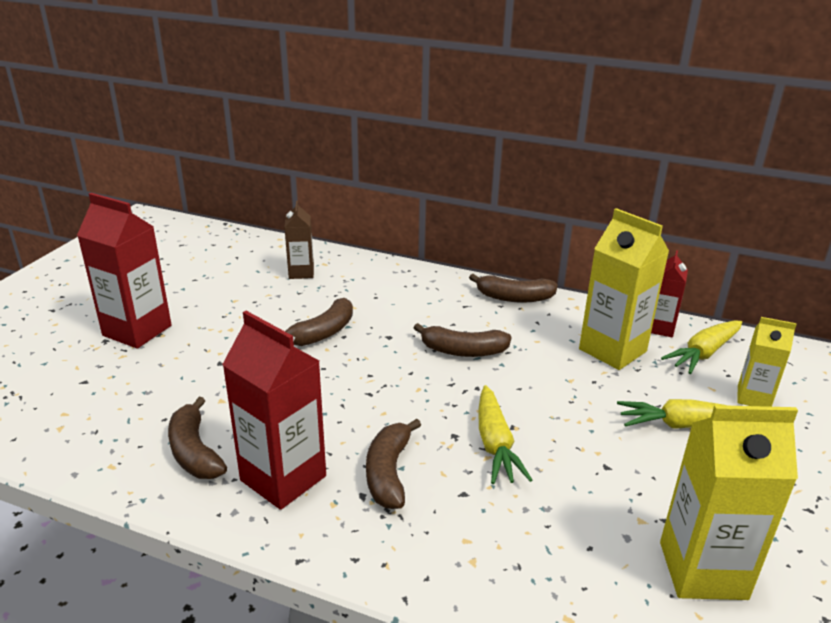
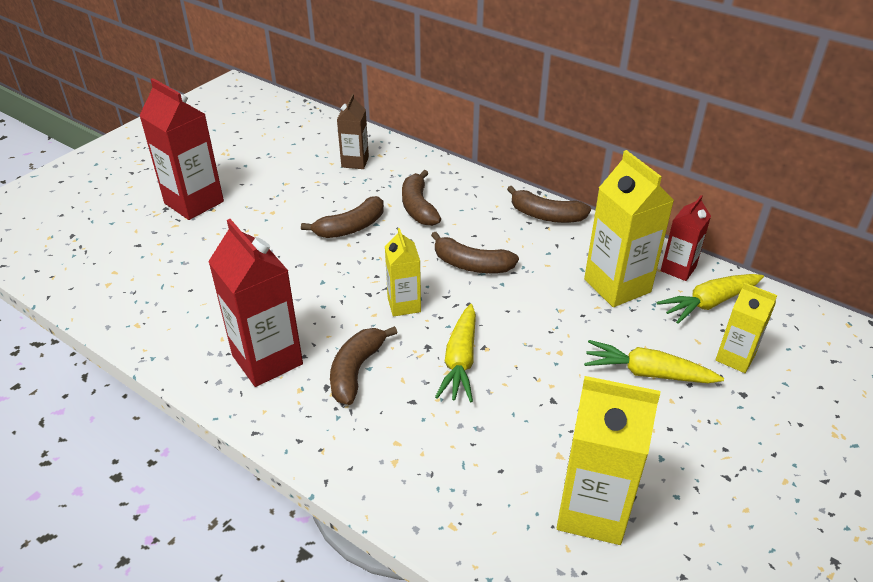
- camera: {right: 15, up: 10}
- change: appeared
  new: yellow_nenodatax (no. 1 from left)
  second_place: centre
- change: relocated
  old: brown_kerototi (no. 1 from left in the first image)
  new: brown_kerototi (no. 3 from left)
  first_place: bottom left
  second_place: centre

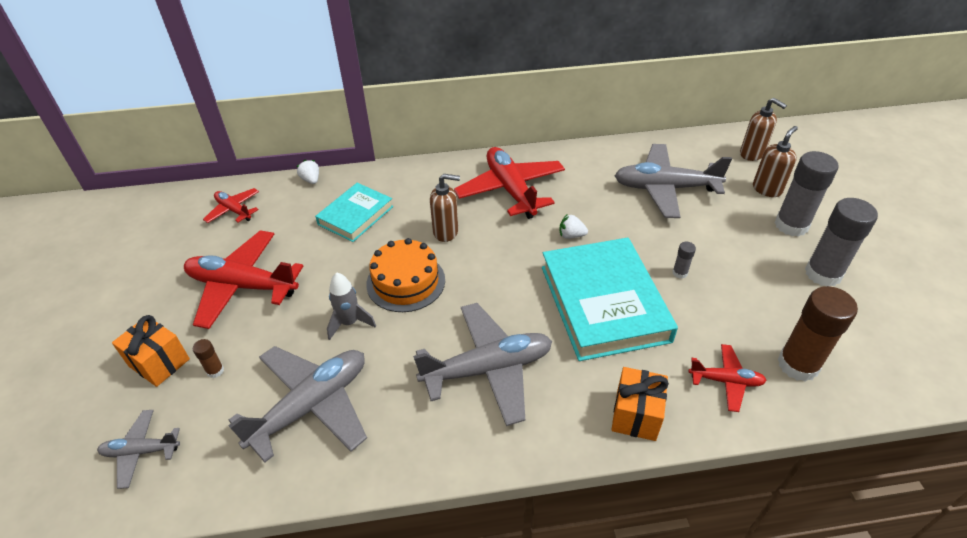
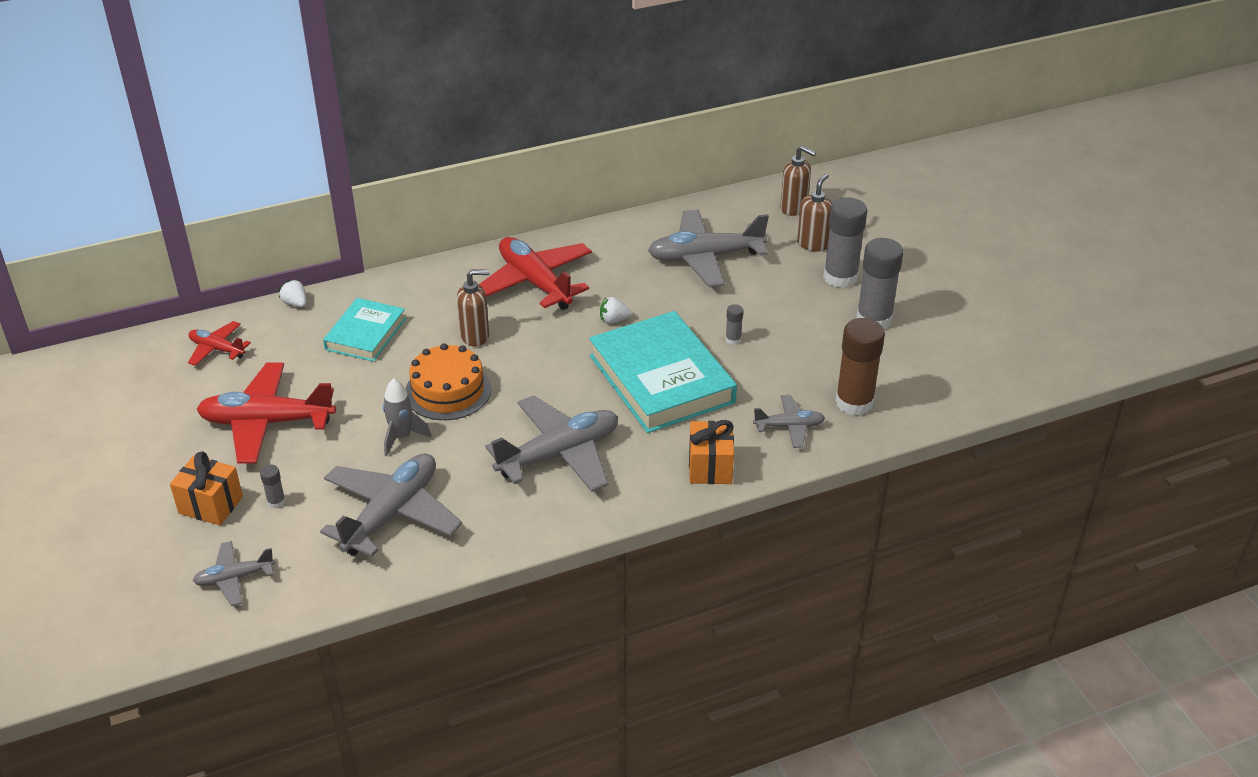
- camera: {right: -15, up: -5}
- change: colour
  old: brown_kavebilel (no. 1 from left)
  new: grey_kavebilel (no. 1 from left)
  first_place: middle left
  second_place: middle left
- change: colour
  old: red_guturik (no. 4 from left)
  new: grey_guturik (no. 5 from left)
  first_place: bottom right
  second_place: centre

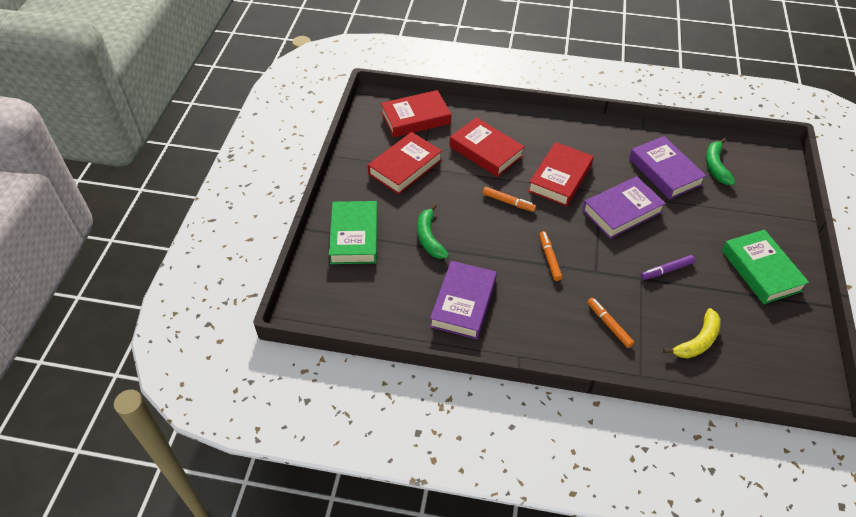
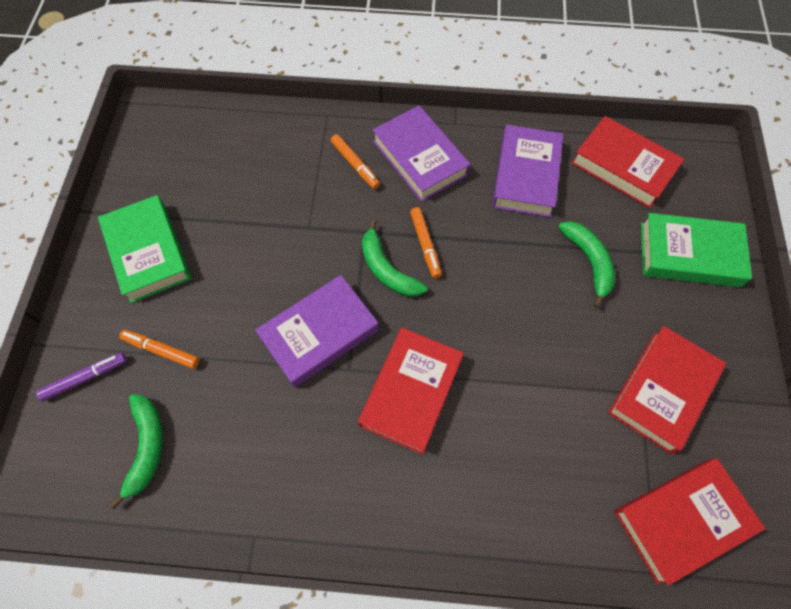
- camera: {right: 175, up: 15}
- change: relocated
  old: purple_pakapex
  first_place: middle right
  second_place: middle left
- change: relocated
  old: orange_pakapex (no. 1 from left)
  first_place: centre
  second_place: middle left
- change: appeared
  new: green_kerototi (no. 2 from left)
  second_place: centre
- change: relocated
  old: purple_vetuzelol (no. 3 from left in the first image)
  new: purple_vetuzelol (no. 2 from left)
  first_place: top right
  second_place: top centre
- change: relocated
  old: red_vetuzelol (no. 3 from left in the first image)
  new: red_vetuzelol (no. 2 from left)
  first_place: top centre
  second_place: top right
- change: spun
  old: green_vetuzelol (no. 1 from left in the first image)
  first_place: centre
  second_place: middle right
  degrees: -75
- change: missing
  old: yellow_kerototi
  first_place: middle right

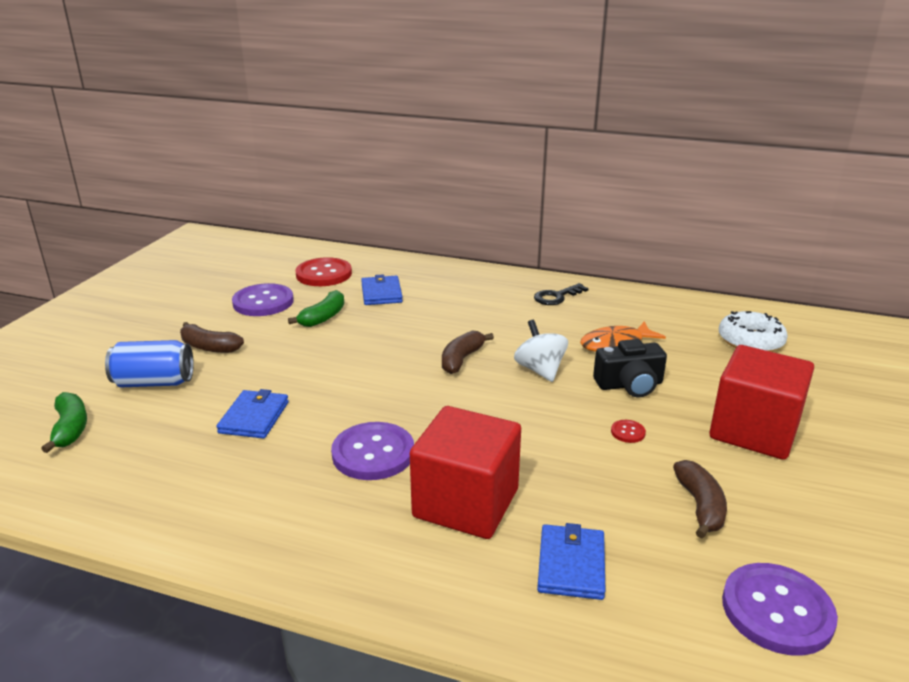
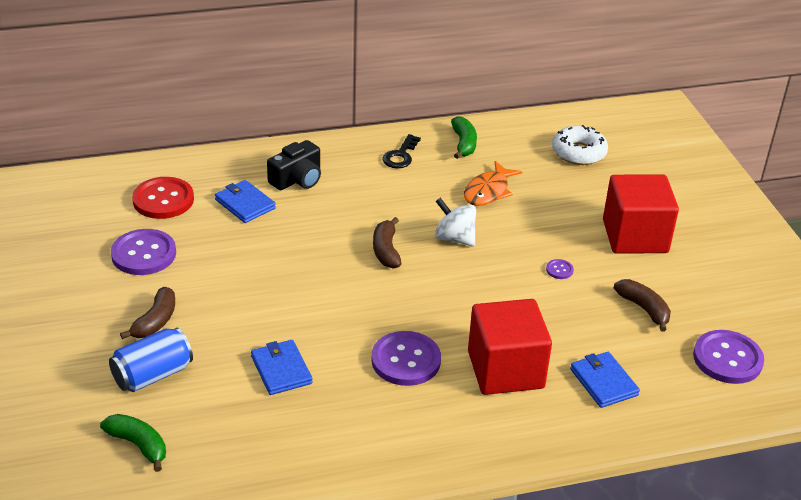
- camera: {right: -35, up: 10}
- change: spun
  old: brown_kerototi (no. 1 from left)
  first_place: middle left
  second_place: middle left
  degrees: -60
- change: relocated
  old: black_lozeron
  first_place: middle right
  second_place: top centre
- change: relocated
  old: green_kerototi (no. 2 from left)
  first_place: centre
  second_place: top centre
- change: colour
  old: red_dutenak (no. 2 from left)
  new: purple_dutenak (no. 3 from left)
  first_place: middle right
  second_place: middle right

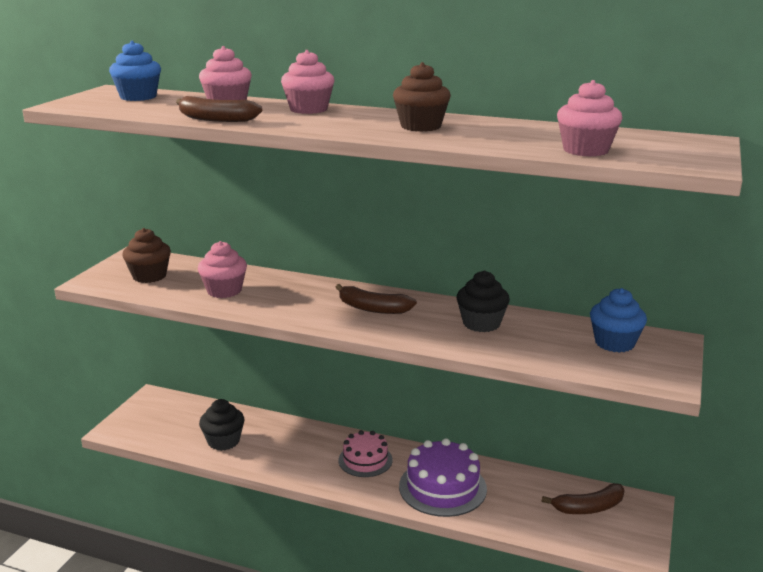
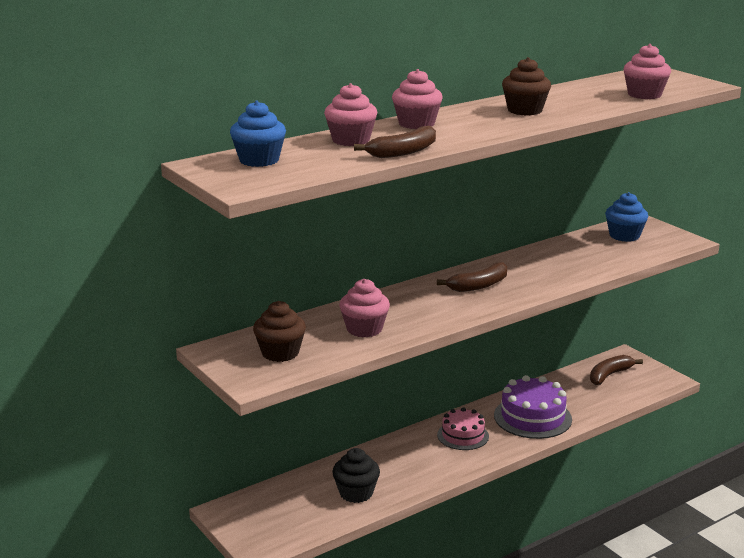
- camera: {right: -55, up: 0}
- change: spun
  old: brown_kerototi (no. 3 from left)
  first_place: bottom right
  second_place: middle right
  degrees: -150
- change: missing
  old: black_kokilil (no. 2 from left)
  first_place: centre

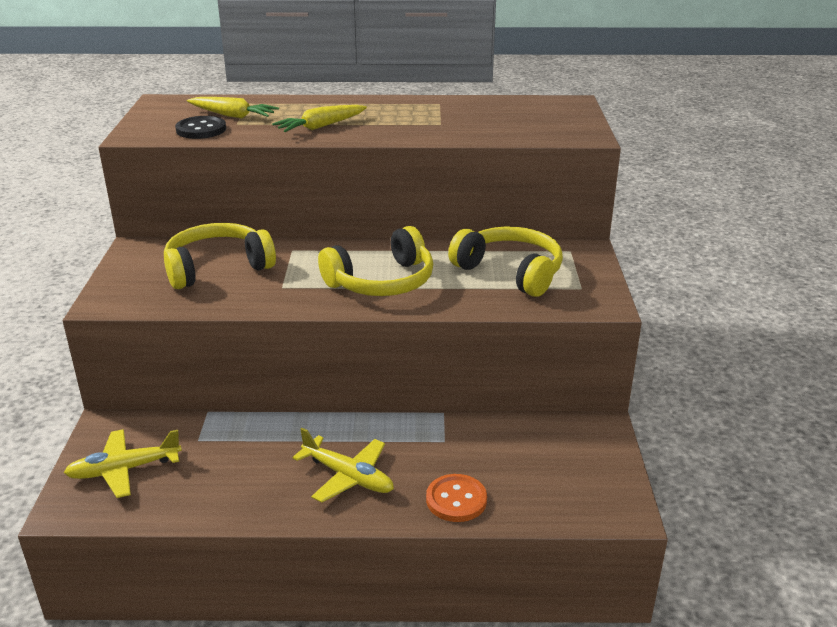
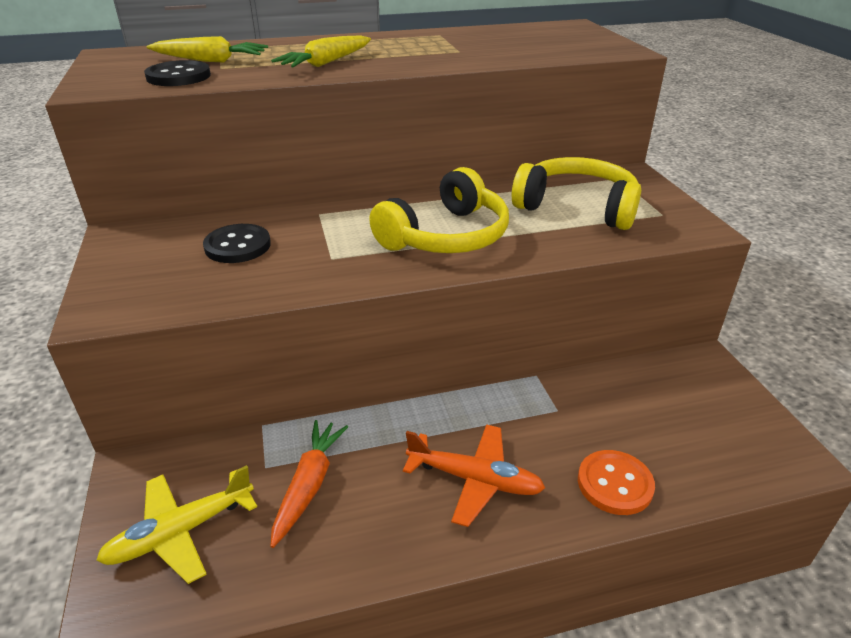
- camera: {right: -15, up: 5}
- change: exchanged
  old: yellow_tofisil (no. 1 from left)
  new: black_dutenak (no. 2 from left)
  first_place: middle left
  second_place: middle left
- change: appeared
  new: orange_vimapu
  second_place: bottom centre
- change: colour
  old: yellow_guturik (no. 2 from left)
  new: orange_guturik
  first_place: bottom centre
  second_place: bottom centre

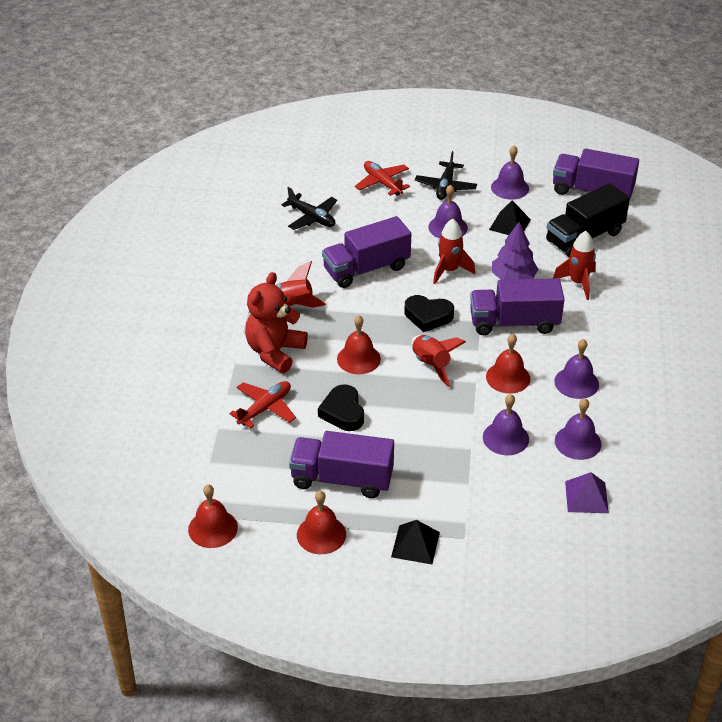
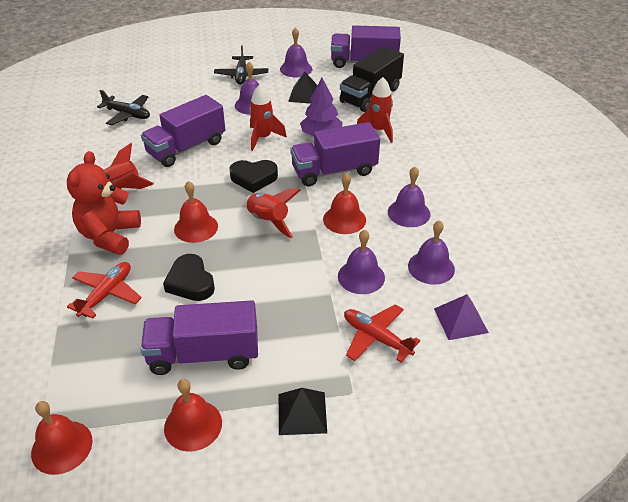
- camera: {right: -15, up: 0}
- change: relocated
  old: red_guturik (no. 2 from left)
  first_place: top centre
  second_place: centre

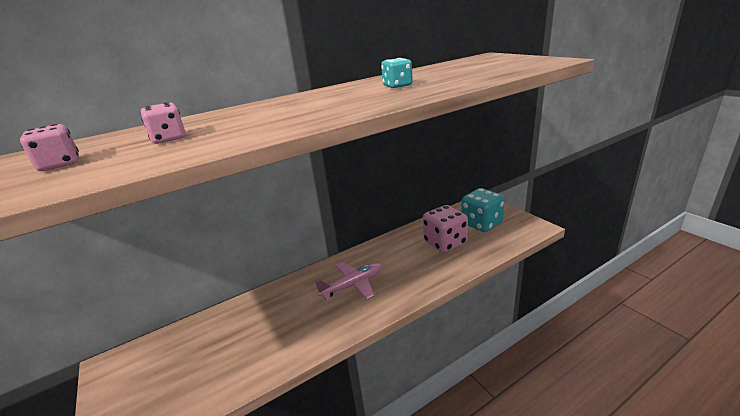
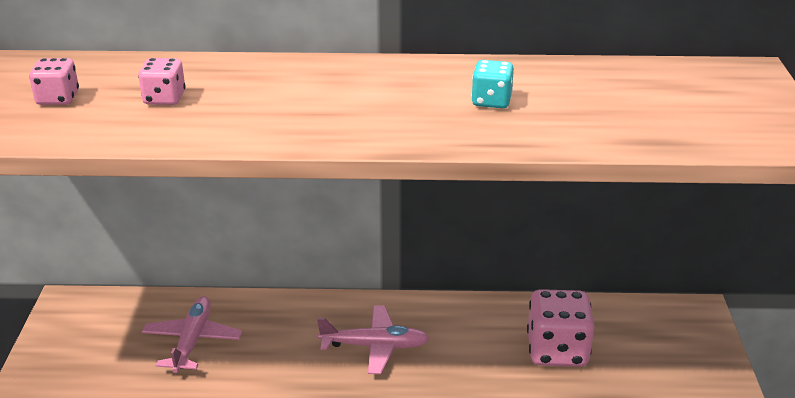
- camera: {right: 30, up: 5}
- change: appeared
  new: pink_guturik (no. 1 from left)
  second_place: bottom left
- change: missing
  old: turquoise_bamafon (no. 2 from left)
  first_place: centre

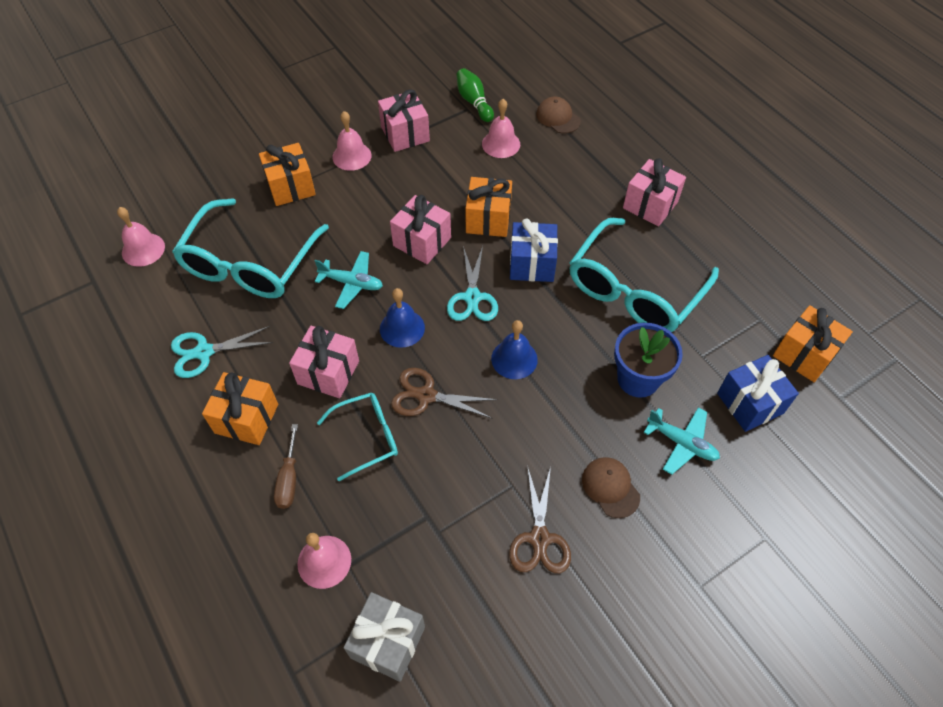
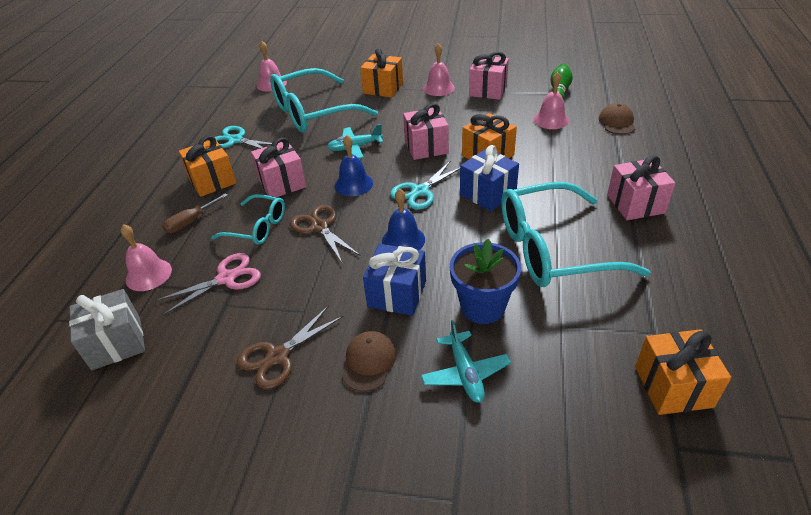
- camera: {right: 45, up: -15}
- change: appeared
  new: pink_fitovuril
  second_place: middle left
- change: spun
  old: turquoise_guturik (no. 1 from left)
  first_place: centre
  second_place: top centre
  degrees: 105
- change: relocated
  old: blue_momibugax (no. 2 from left in the first image)
  new: blue_momibugax (no. 1 from left)
  first_place: middle right
  second_place: centre

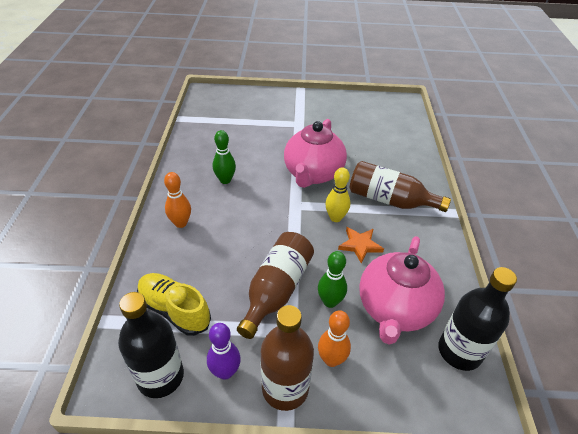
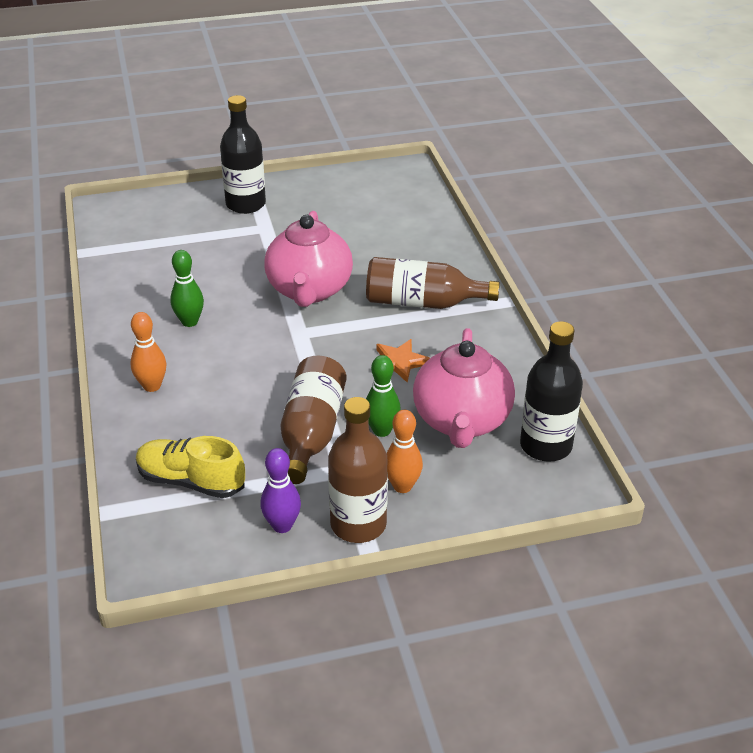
- camera: {right: -15, up: -5}
- change: relocated
  old: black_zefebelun (no. 1 from left)
  first_place: bottom left
  second_place: top left
- change: missing
  old: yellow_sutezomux
  first_place: centre

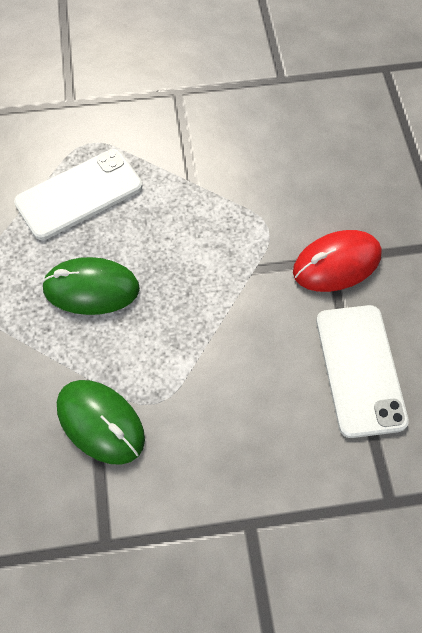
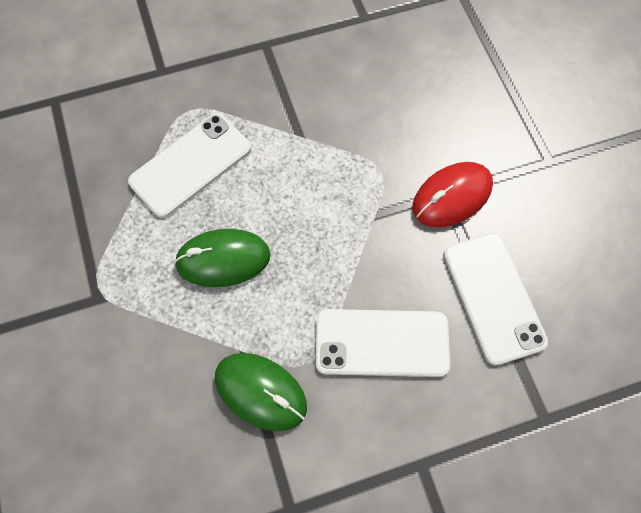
- camera: {right: -10, up: 5}
- change: appeared
  new: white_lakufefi (no. 2 from left)
  second_place: bottom centre

